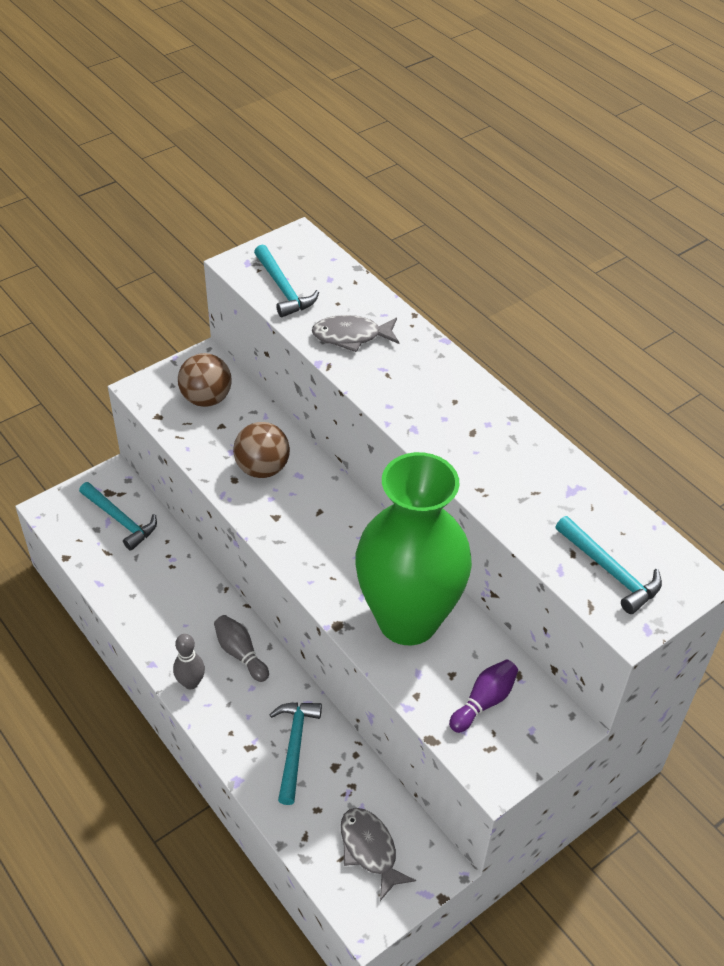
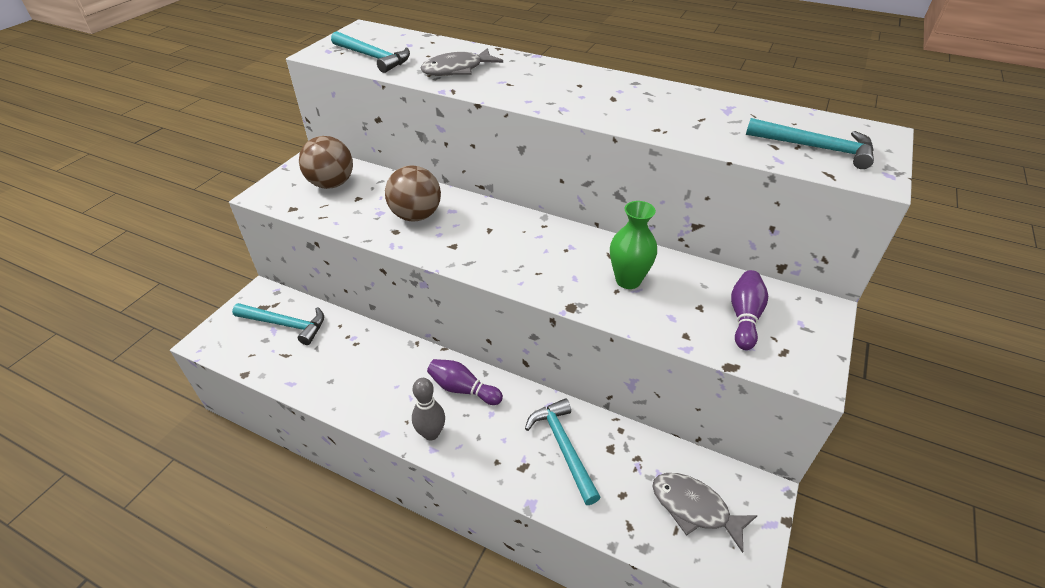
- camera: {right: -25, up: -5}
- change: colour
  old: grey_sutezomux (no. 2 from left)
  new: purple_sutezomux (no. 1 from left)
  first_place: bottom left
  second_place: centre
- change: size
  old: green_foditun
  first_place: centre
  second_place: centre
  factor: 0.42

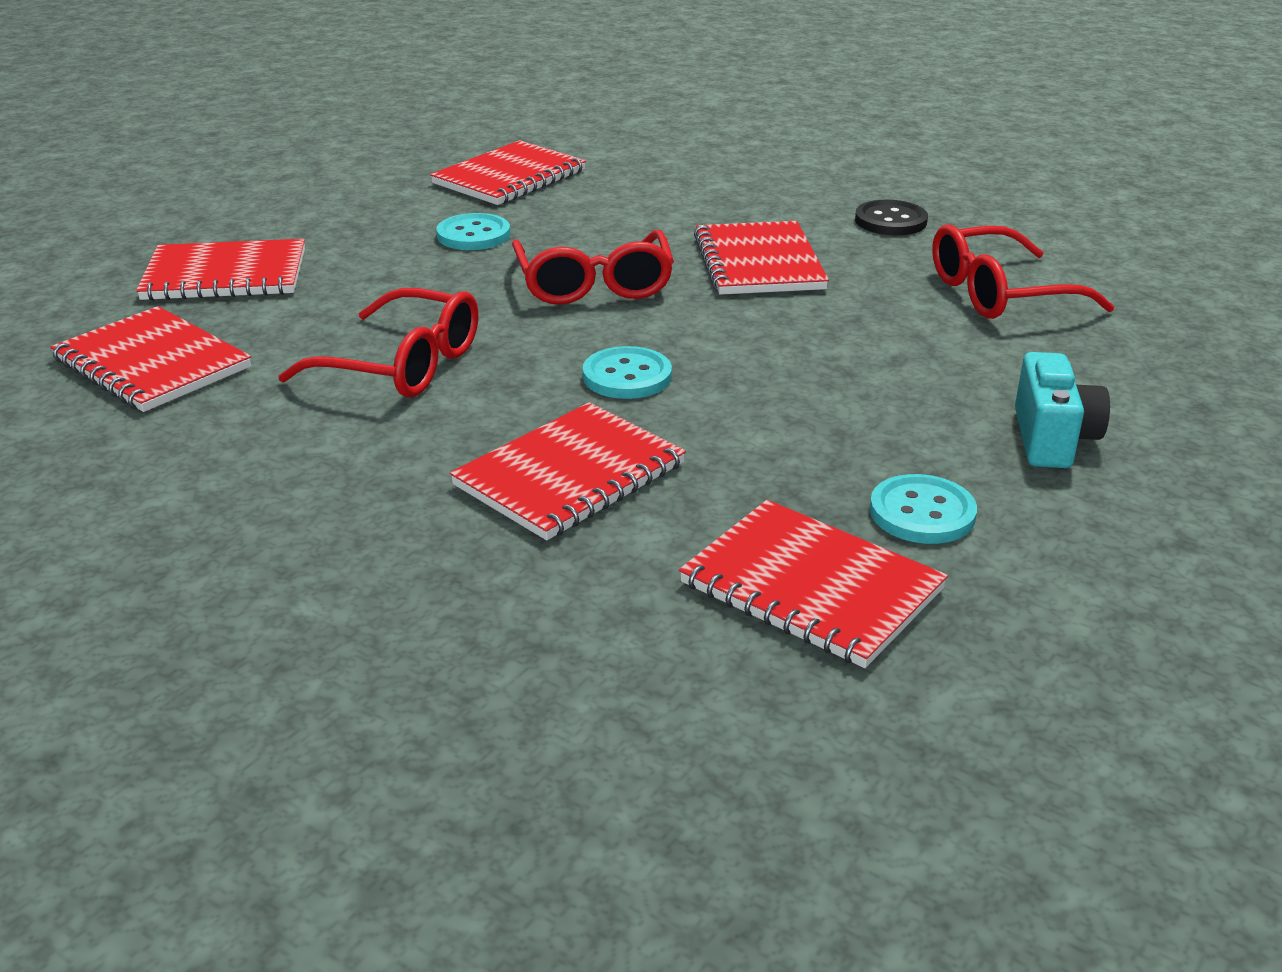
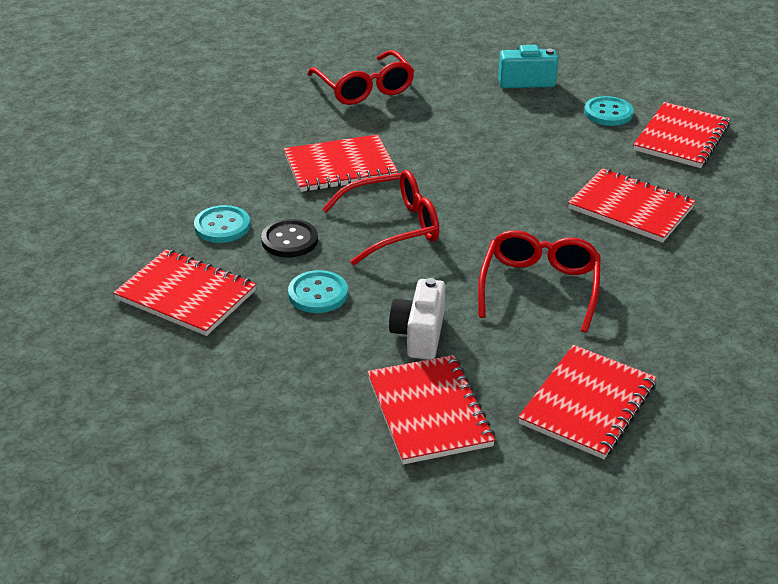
- camera: {right: -100, up: 5}
- change: relocated
  old: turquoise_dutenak (no. 2 from left in the first image)
  new: turquoise_dutenak (no. 1 from left)
  first_place: centre
  second_place: middle left
- change: relocated
  old: black_dutenak
  first_place: top right
  second_place: centre
- change: appeared
  new: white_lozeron
  second_place: centre

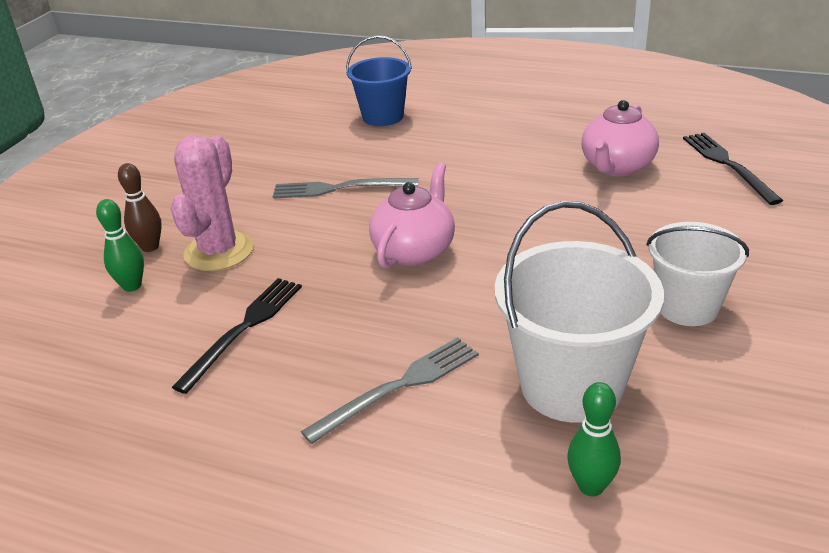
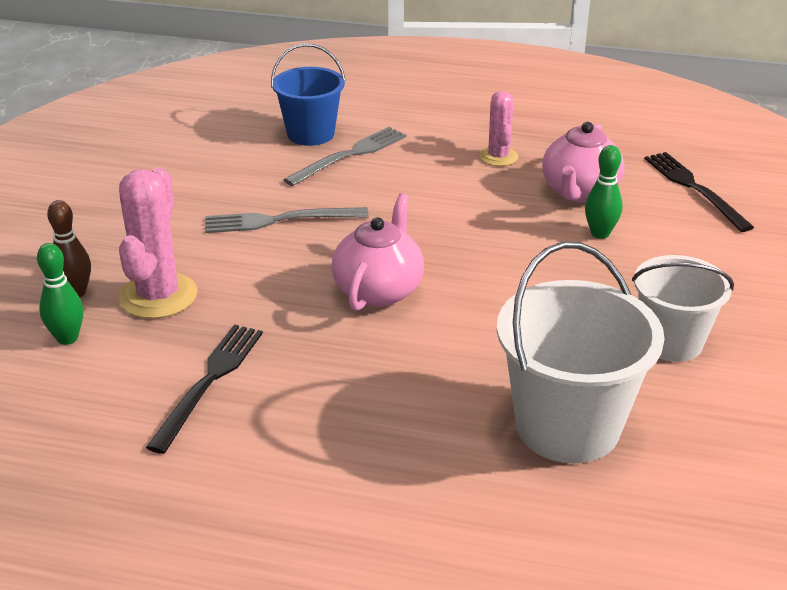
- camera: {right: -10, up: 0}
- change: relocated
  old: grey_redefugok (no. 2 from left)
  first_place: bottom centre
  second_place: top centre
- change: appeared
  new: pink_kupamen (no. 2 from left)
  second_place: top centre
- change: relocated
  old: green_sutezomux (no. 2 from left)
  first_place: bottom right
  second_place: top right

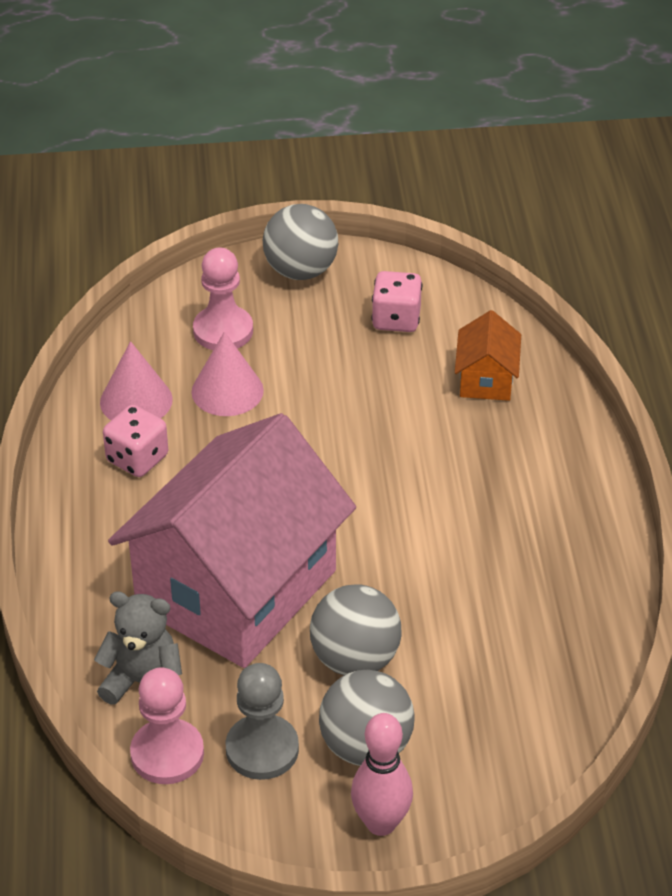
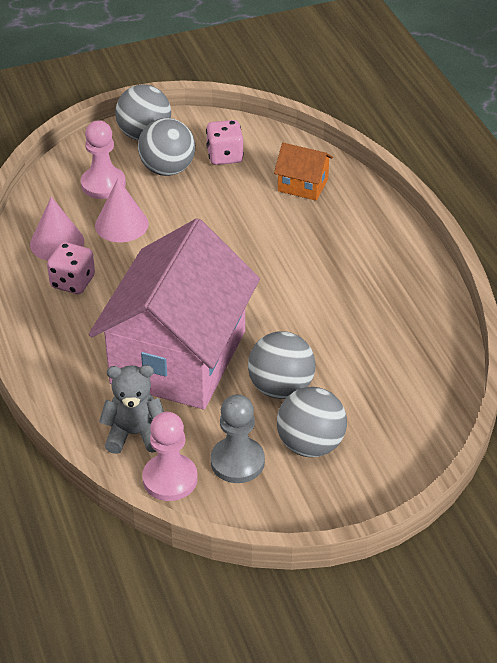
- camera: {right: -15, up: 0}
- change: appeared
  new: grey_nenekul (no. 2 from left)
  second_place: top centre
- change: spun
  old: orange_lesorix
  first_place: middle right
  second_place: top centre
  degrees: -60
- change: missing
  old: pink_sutezomux
  first_place: bottom centre

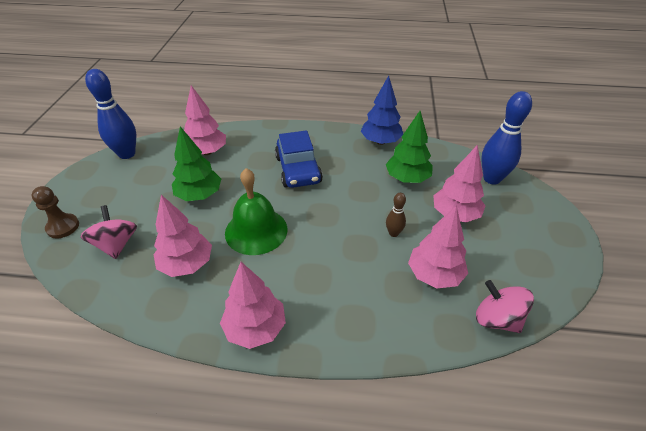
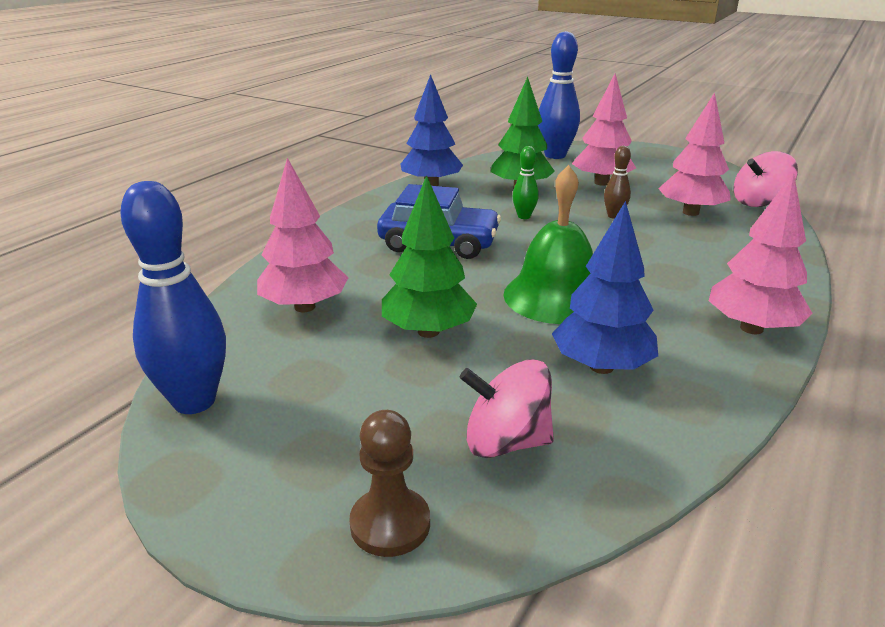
- camera: {right: -65, up: -15}
- change: appeared
  new: green_sutezomux
  second_place: top centre
- change: colour
  old: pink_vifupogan (no. 1 from left)
  new: blue_vifupogan (no. 2 from left)
  first_place: middle left
  second_place: middle right

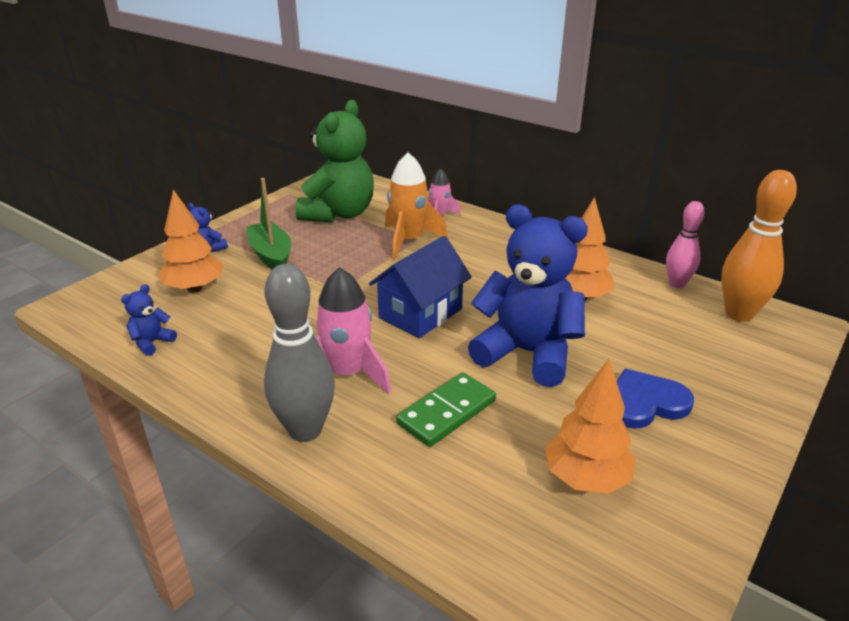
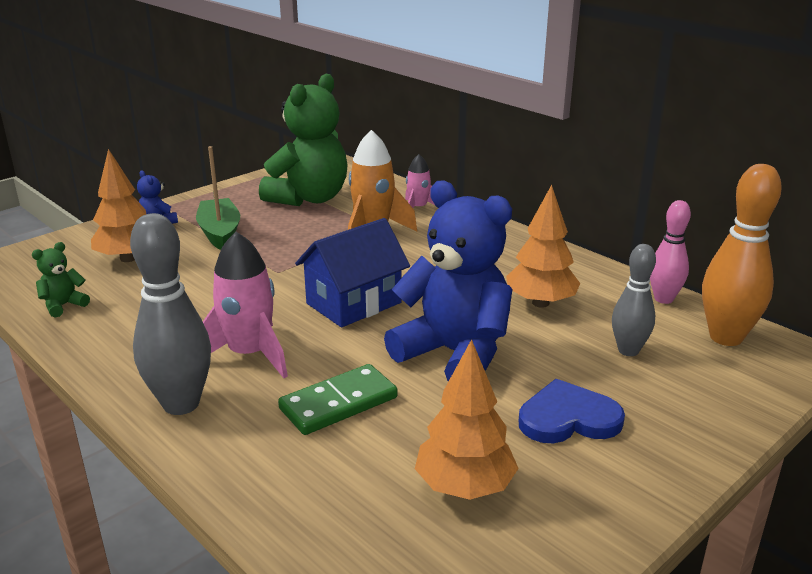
- camera: {right: 10, up: -5}
- change: colour
  old: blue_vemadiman (no. 1 from left)
  new: green_vemadiman (no. 1 from left)
  first_place: middle left
  second_place: middle left
- change: appeared
  new: grey_sutezomux (no. 2 from left)
  second_place: middle right

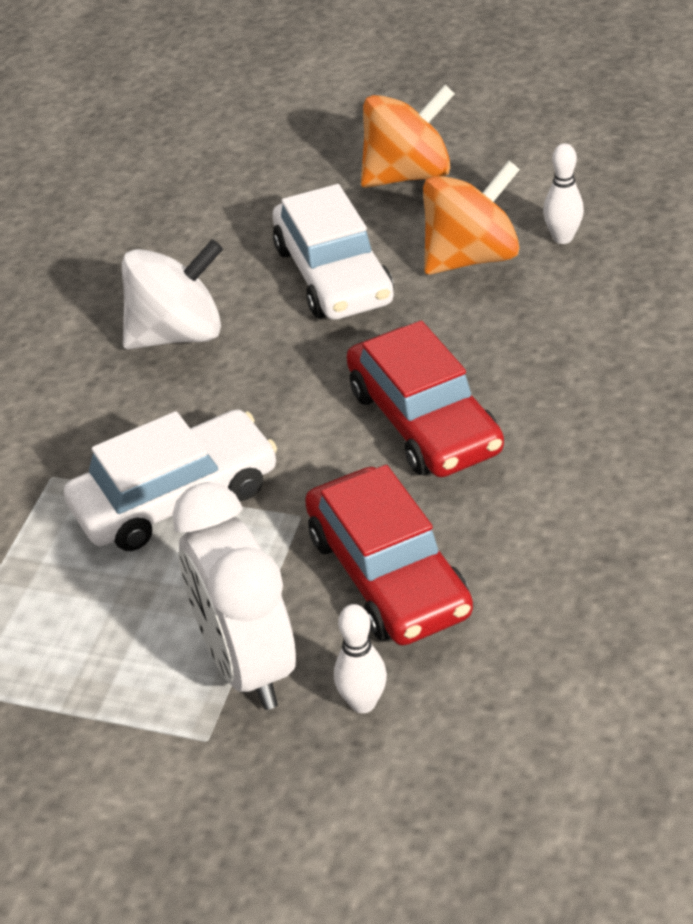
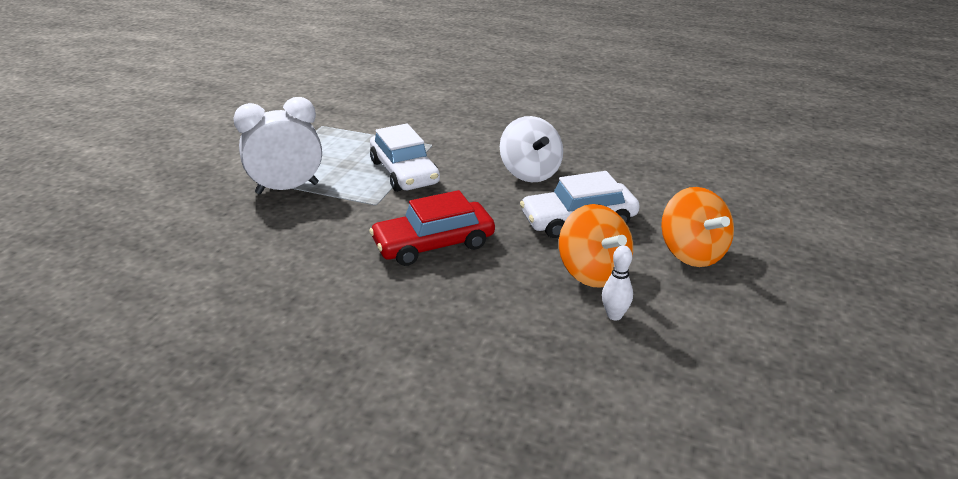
- camera: {right: 90, up: -10}
- change: missing
  old: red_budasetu (no. 1 from left)
  first_place: centre
- change: missing
  old: white_sutezomux (no. 1 from left)
  first_place: bottom centre

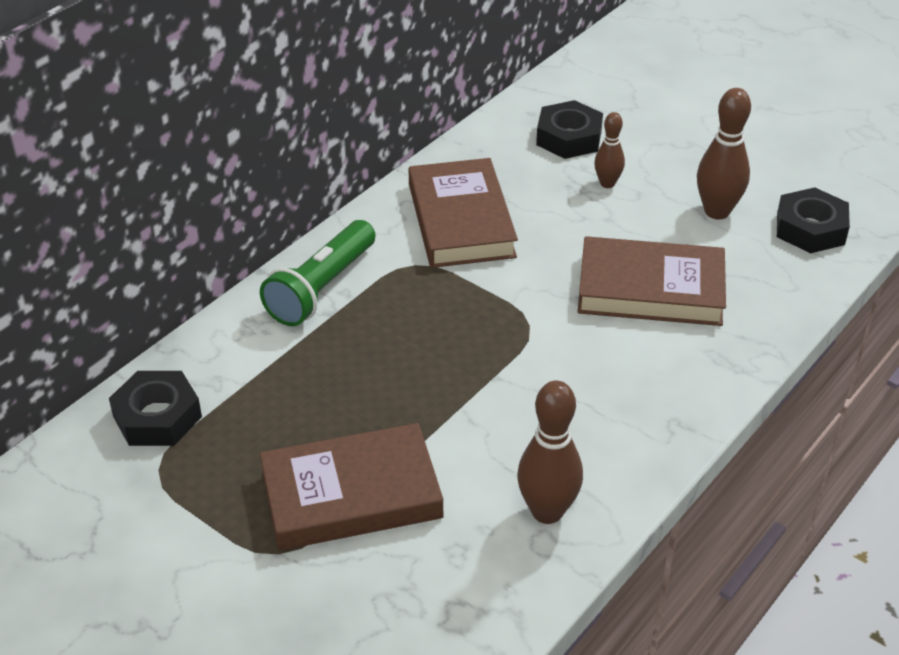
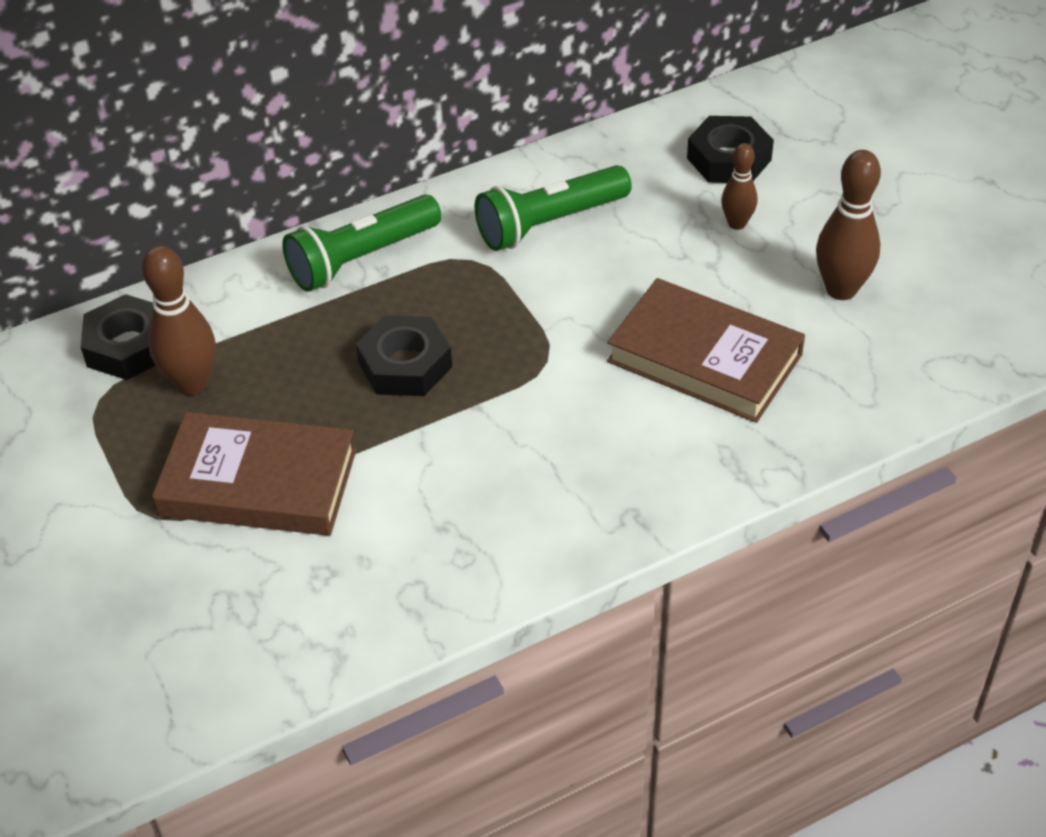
- camera: {right: 25, up: 5}
- change: relocated
  old: brown_sutezomux (no. 1 from left)
  first_place: bottom centre
  second_place: middle left
- change: relocated
  old: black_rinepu (no. 3 from left in the first image)
  new: black_rinepu (no. 2 from left)
  first_place: middle right
  second_place: centre
- change: exchanged
  old: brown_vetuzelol (no. 2 from left)
  new: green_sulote (no. 2 from left)
  first_place: top centre
  second_place: top centre

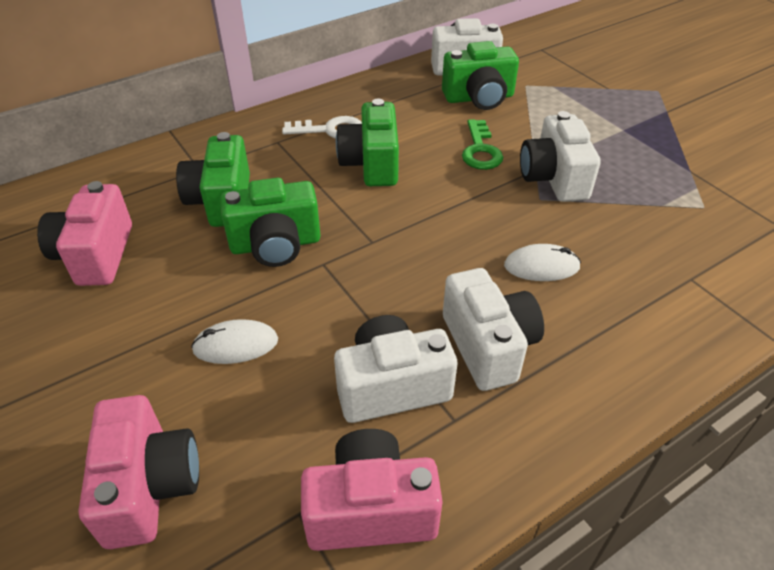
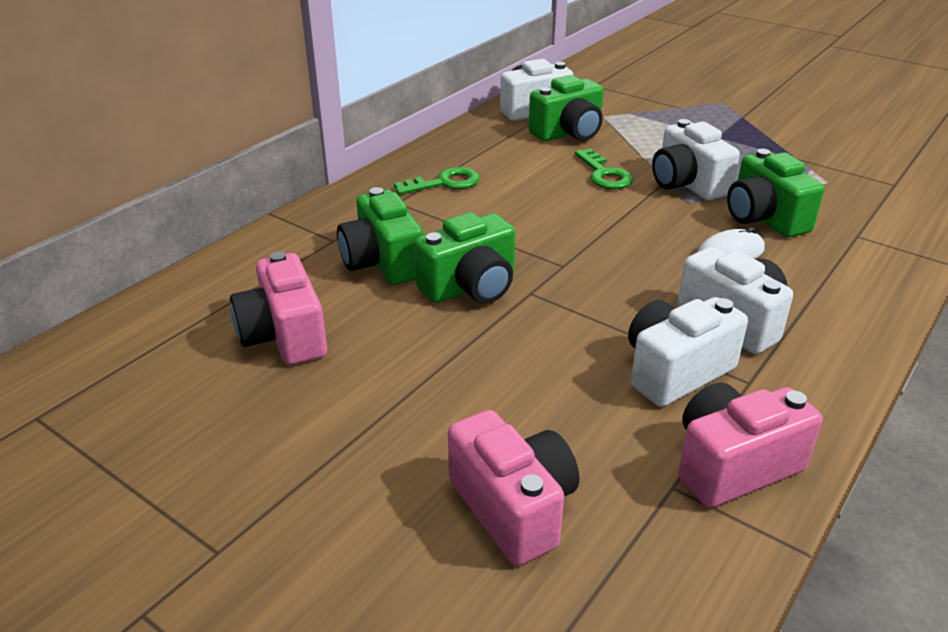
- camera: {right: -20, up: -10}
- change: colour
  old: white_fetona
  new: green_fetona (no. 1 from left)
  first_place: top centre
  second_place: top centre
- change: relocated
  old: green_lozeron (no. 3 from left in the first image)
  new: green_lozeron (no. 4 from left)
  first_place: top centre
  second_place: top right
- change: missing
  old: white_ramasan (no. 1 from left)
  first_place: middle left

